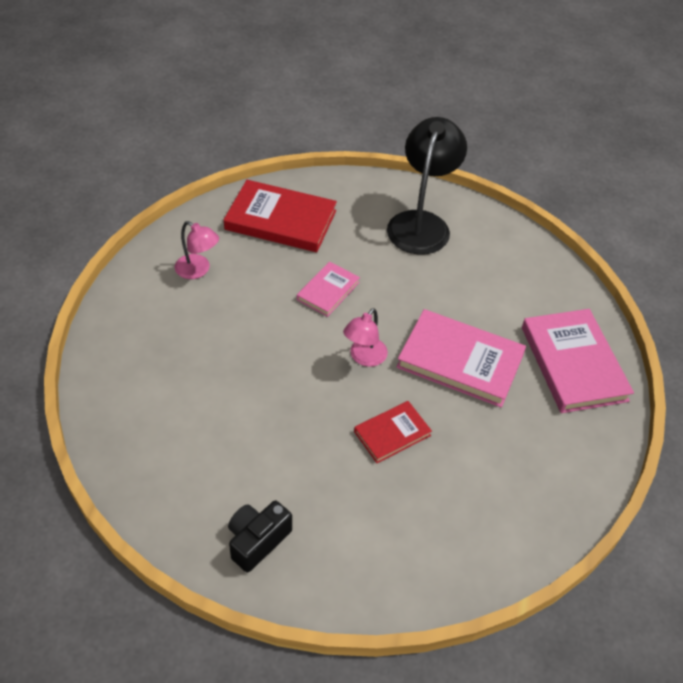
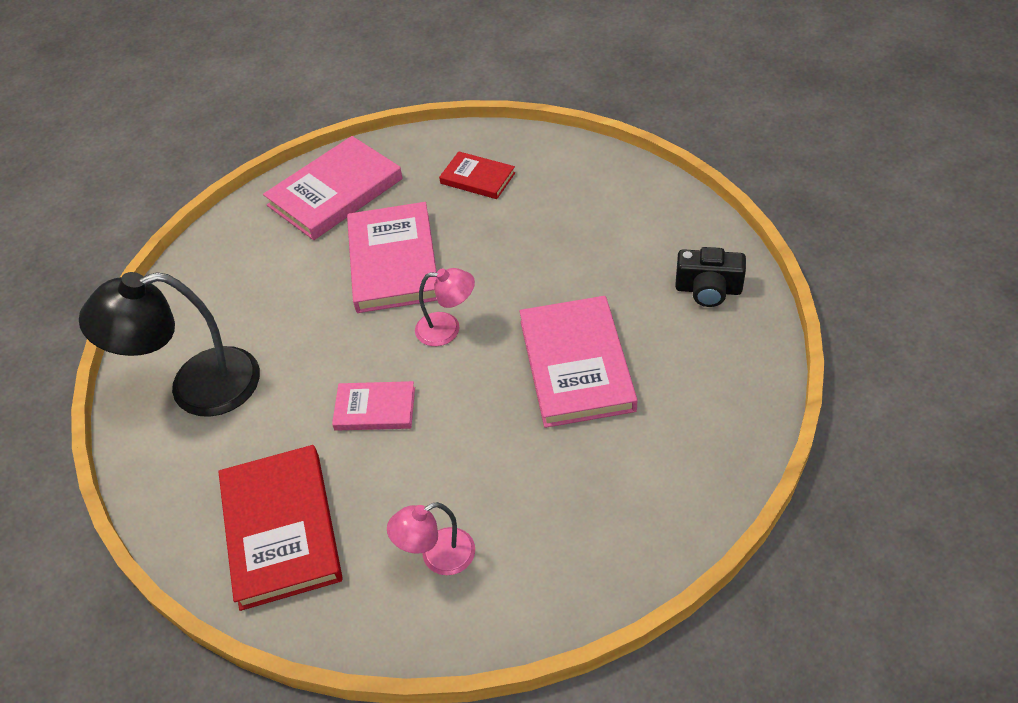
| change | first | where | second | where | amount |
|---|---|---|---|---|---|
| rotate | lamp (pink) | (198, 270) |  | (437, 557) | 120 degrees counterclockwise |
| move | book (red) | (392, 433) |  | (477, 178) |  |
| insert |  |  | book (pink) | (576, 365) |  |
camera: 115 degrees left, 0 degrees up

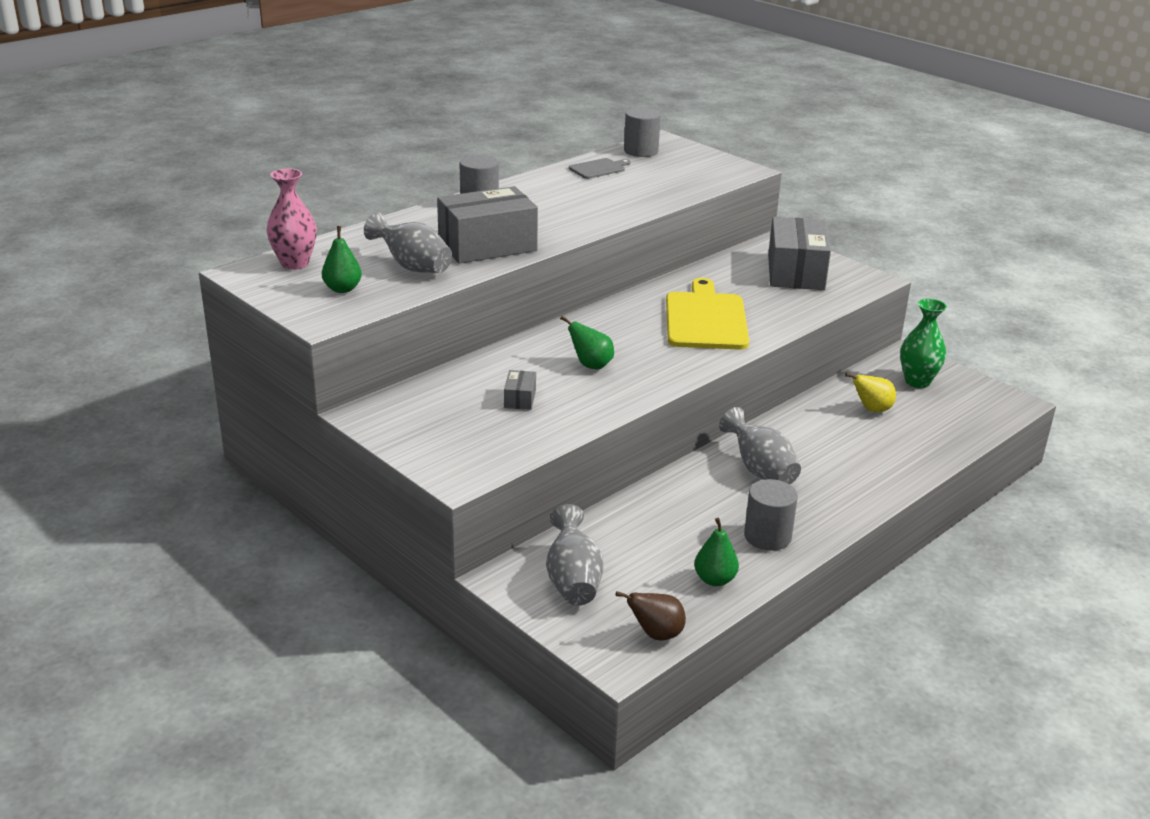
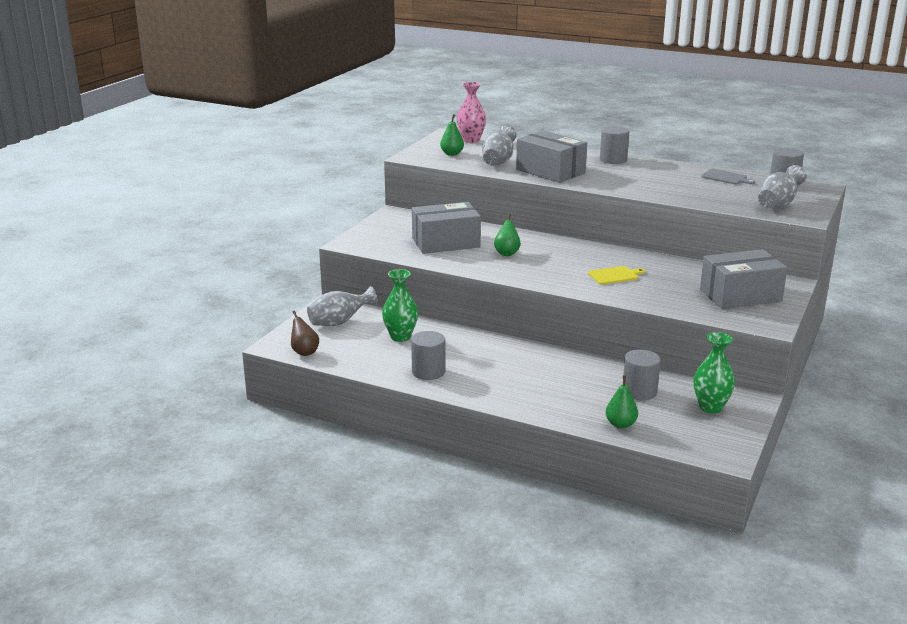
| change | first | where | second | where | amount |
|---|---|---|---|---|---|
| resize | cutting board (yellow) | (705, 319) |  | (615, 275) | x0.50 |
| resize | box (grey) | (520, 399) |  | (446, 242) | x2.38 |
| replace | pear (yellow) | (871, 409) | cylinder (grey) | (639, 392) |  |
| move | vase (grey) | (760, 470) |  | (778, 204) |  |
| move | pear (green) | (714, 580) |  | (620, 424) |  |
| insert |  |  | vase (green) | (400, 337) |  |
camera: 70 degrees right, 5 degrees down

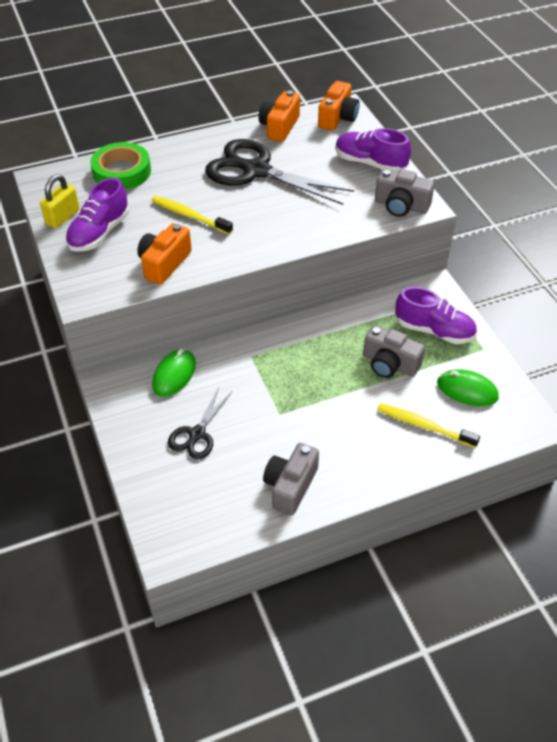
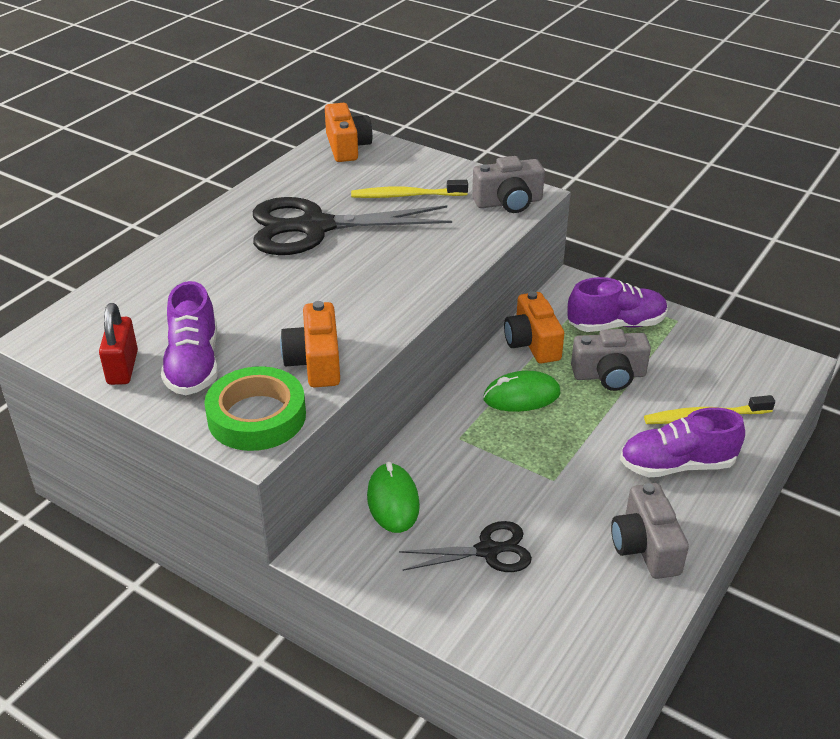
| change | first | where | second | where | amount |
|---|---|---|---|---|---|
| move | camera (orange) | (279, 127) |  | (532, 343) |  |
| move | shoe (purple) | (370, 163) |  | (677, 465) |  |
| move | tape (green) | (122, 171) |  | (257, 416) |  |
| recolor | padlock (yellow) | (62, 217) | padlock (red) | (122, 367) |  |
| move | toothbrush (yellow) | (189, 216) |  | (406, 196) |  |
| move | mouse (green) | (467, 390) |  | (521, 396) |  |
| rotate | scissors (black) | (197, 434) |  | (488, 550) | 90 degrees counterclockwise |
camera: 35 degrees left, 10 degrees down

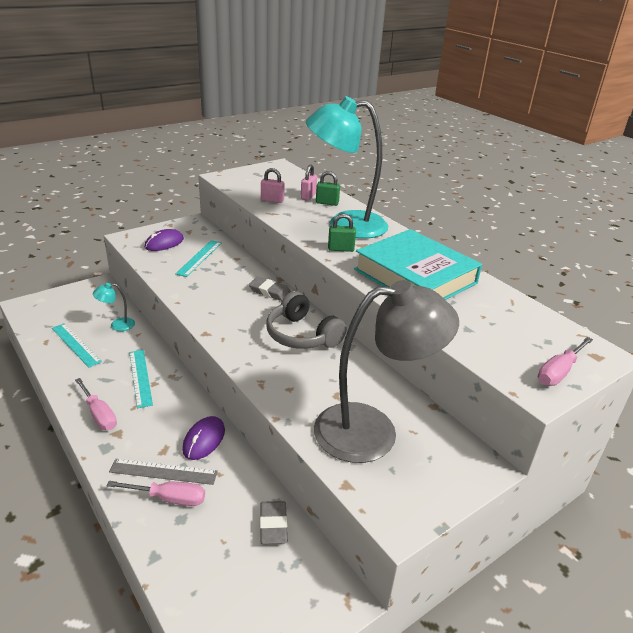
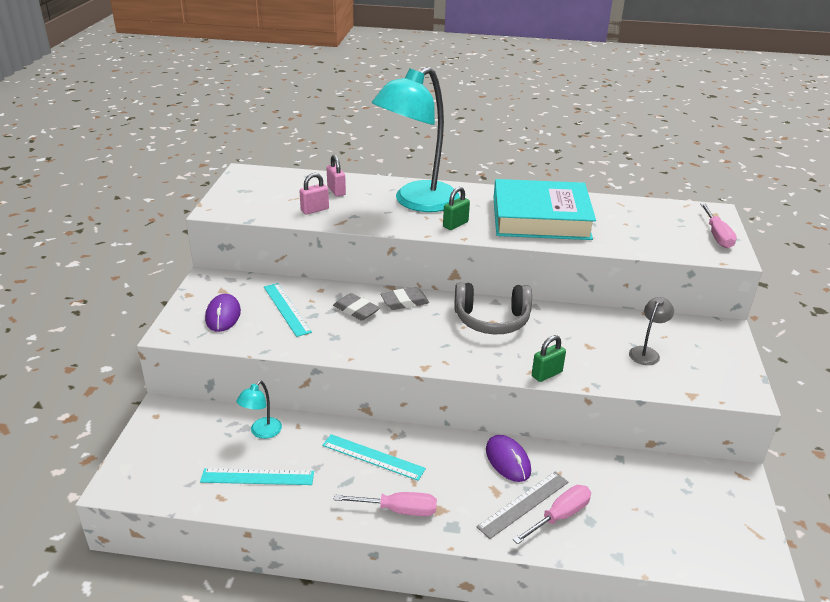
| change | first | where | second | where | amount |
|---|---|---|---|---|---|
| move | padlock (green) | (327, 203) |  | (547, 374) |  |
| resize | lamp (grey) | (373, 431) |  | (646, 352) | x0.40 |
| move | eraser (grey) | (273, 525) |  | (356, 310) |  |
camera: 45 degrees left, 0 degrees up

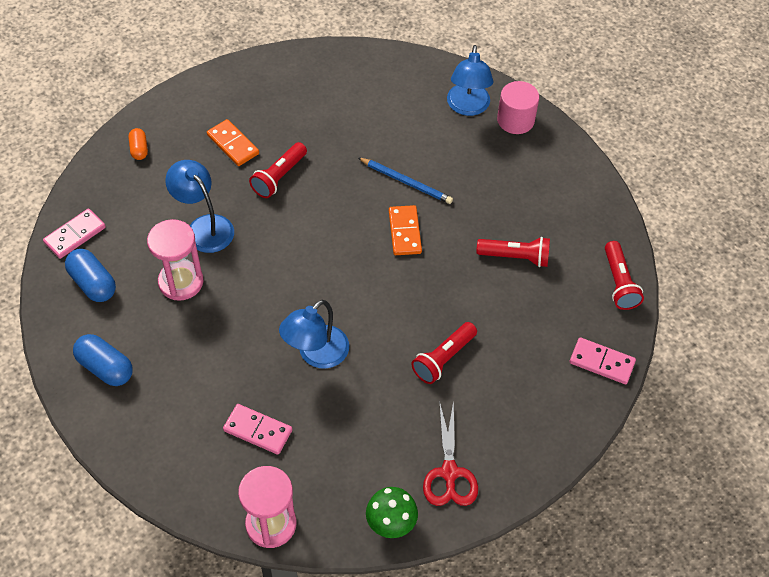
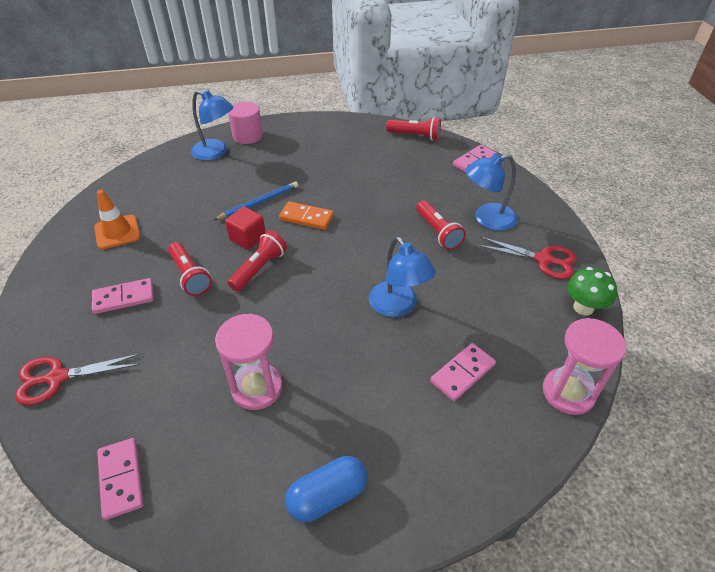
| change | first | where | second | where | amount |
|---|---|---|---|---|---|
| recolor | domino (orange) | (233, 144) | domino (pink) | (124, 298) |  |
| replace | capsule (orange) | (139, 149) | scissors (red) | (57, 377) |  |
| move | lamp (blue) | (204, 227) |  | (487, 219) |  |
| move | flashlight (red) | (516, 257) |  | (259, 268) |  |
| delete | capsule (blue) | (93, 283) |  |  |  |
| insert |  |  | traffic cone (orange) | (117, 232) |  |
| insert |  |  | cube (red) | (247, 238) |  |
camera: 65 degrees left, 10 degrees down

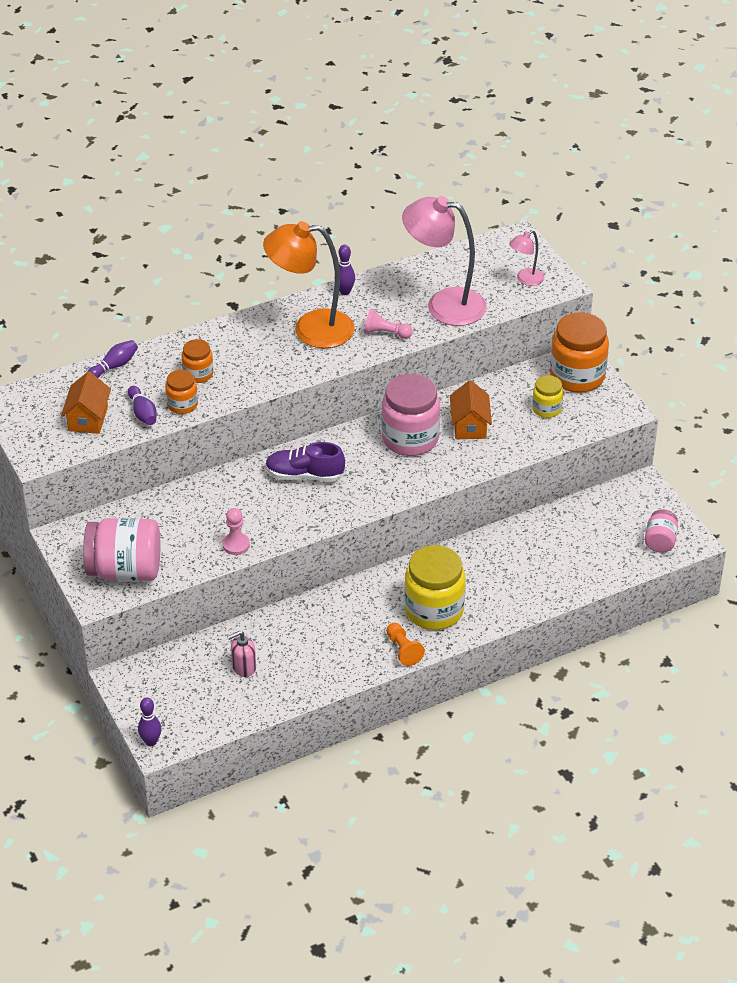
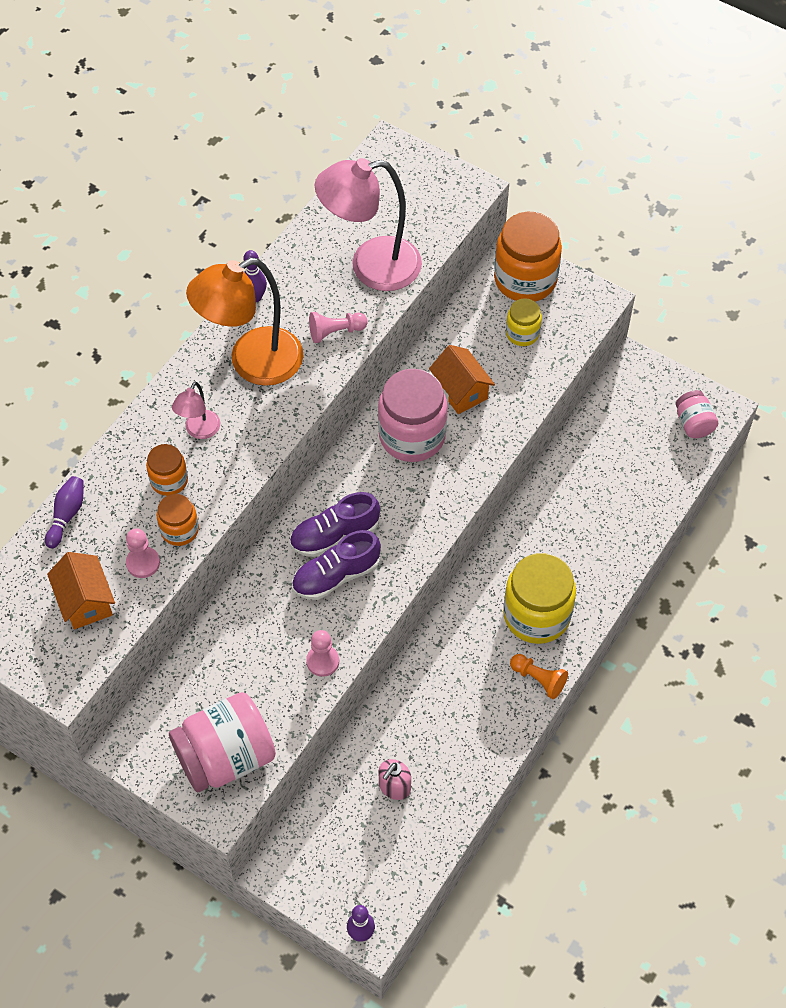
| change | first | where | second | where | amount |
|---|---|---|---|---|---|
| move | lamp (pink) | (525, 280) |  | (199, 431) |  |
| replace | bowling pin (purple) | (143, 413) | pawn (pink) | (143, 563) |  |
| insert |  |  | shoe (purple) | (336, 576) |  |
camera: 30 degrees left, 15 degrees up

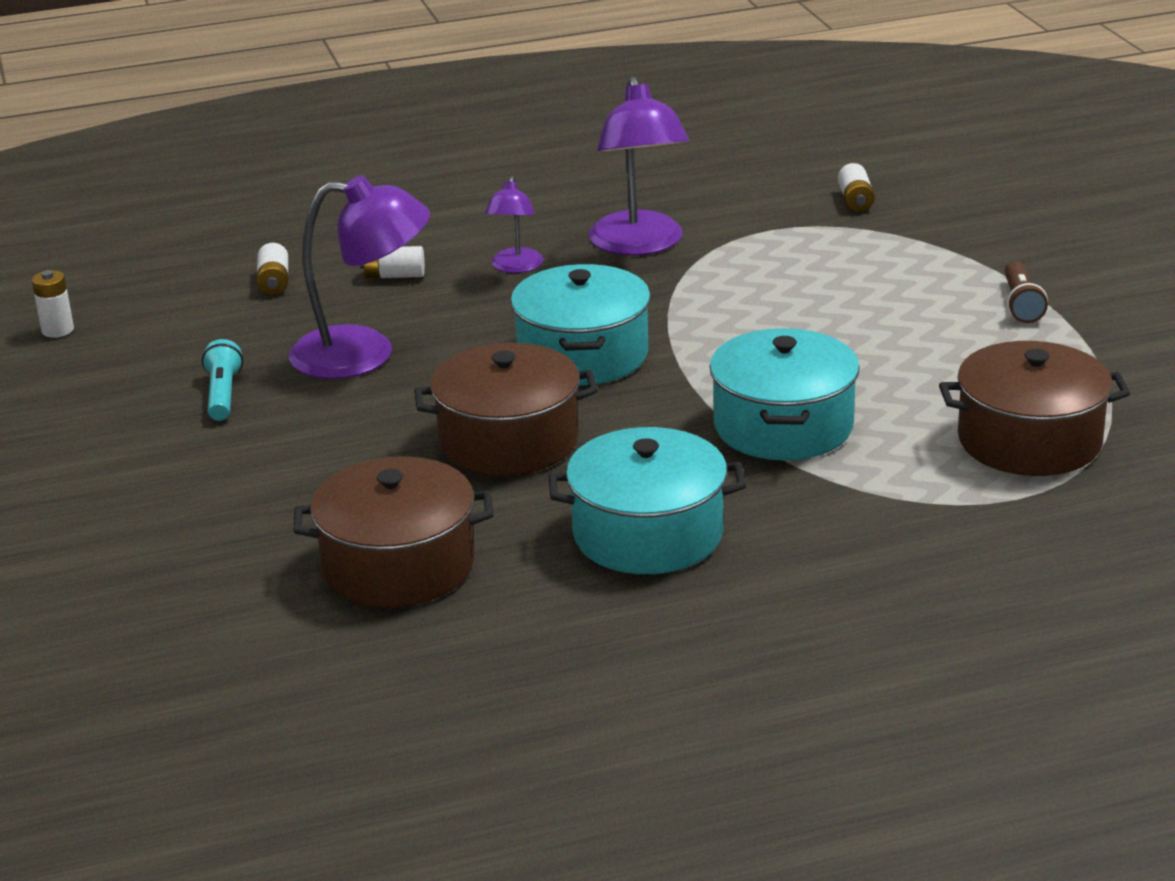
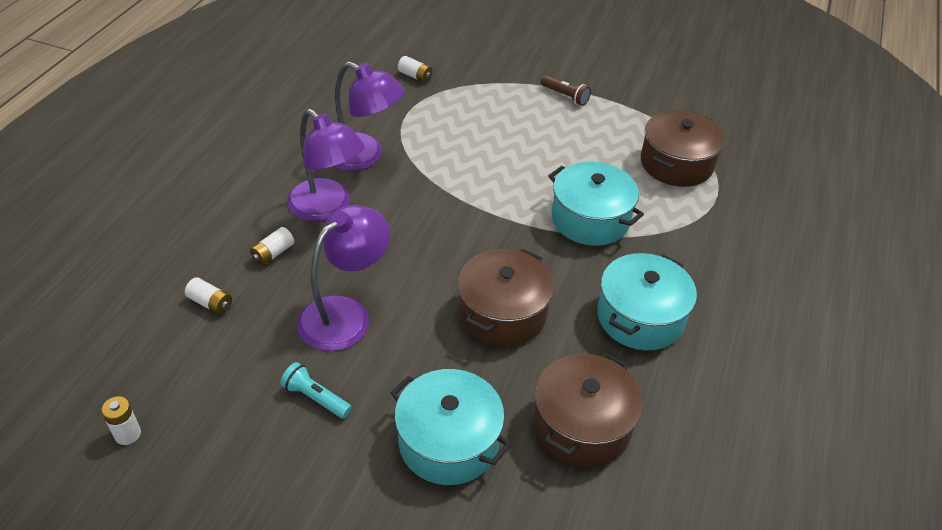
| change | first | where | second | where | amount |
|---|---|---|---|---|---|
| resize | lamp (purple) | (515, 267) |  | (327, 207) | x1.83 |
| move | pot (turquoise) | (583, 355) |  | (448, 442) |  |
camera: 55 degrees left, 15 degrees up

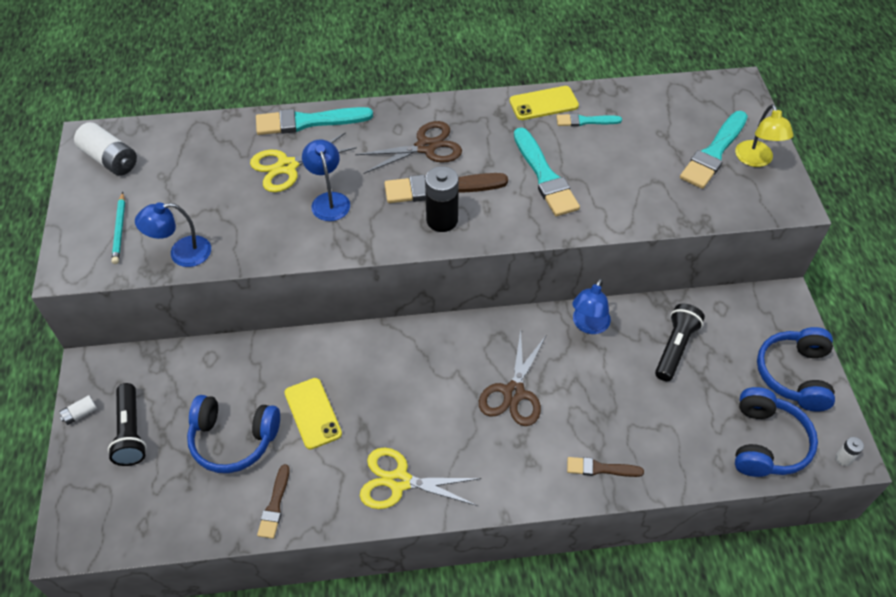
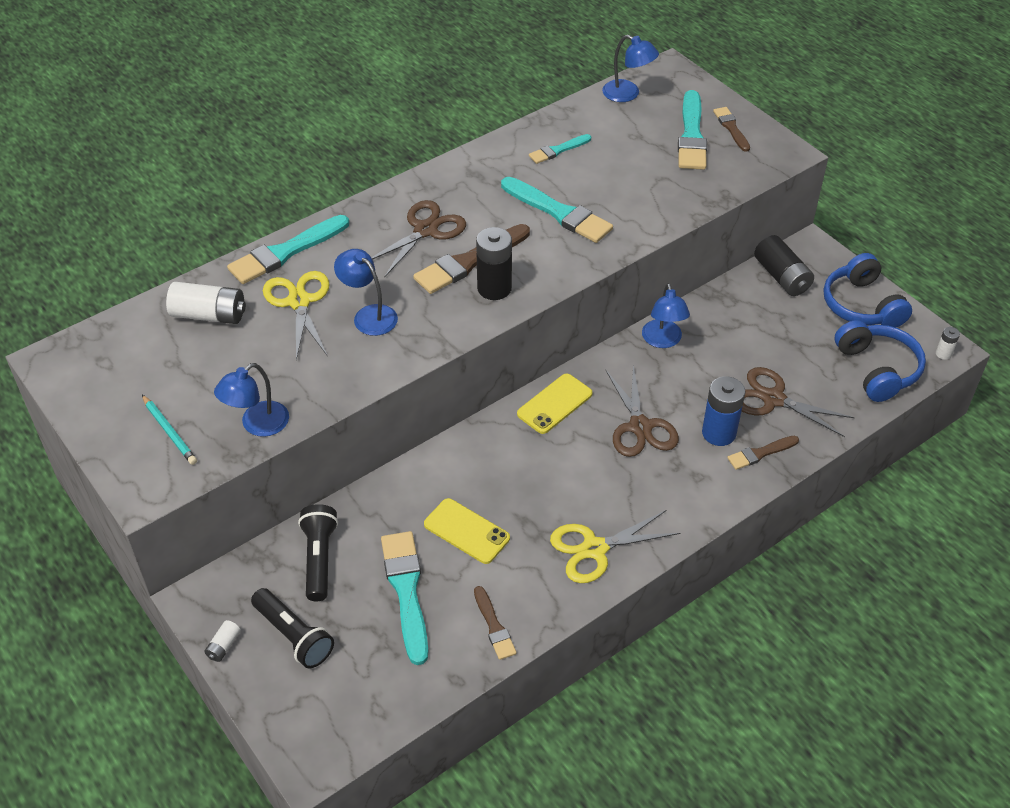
| change | first | where | second | where | amount |
|---|---|---|---|---|---|
| move | phone (yellow) | (543, 103) |  | (554, 404) |  |
| replace | lamp (yellow) | (756, 160) | brush (brown) | (731, 128) |  |
| move | battery (white) | (110, 159) |  | (209, 315) |  |
| rotate | scissors (yellow) | (287, 166) |  | (299, 302) | 135 degrees clockwise |
| move | flashlight (black) | (675, 348) |  | (319, 559) |  |
| replace | headphones (blue) | (233, 439) | brush (turquoise) | (406, 591) |  |
| insert |  |  | lamp (blue) | (628, 94) |  |
| insert |  |  | battery (black) | (782, 277) |  |
| insert |  |  | scissors (brown) | (773, 399) |  |
| insert |  |  | battery (blue) | (719, 433) |  |
camera: 30 degrees left, 5 degrees down

